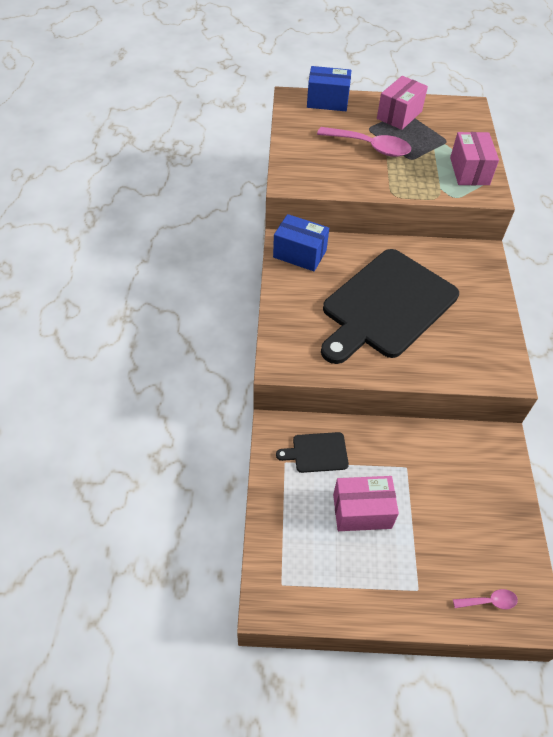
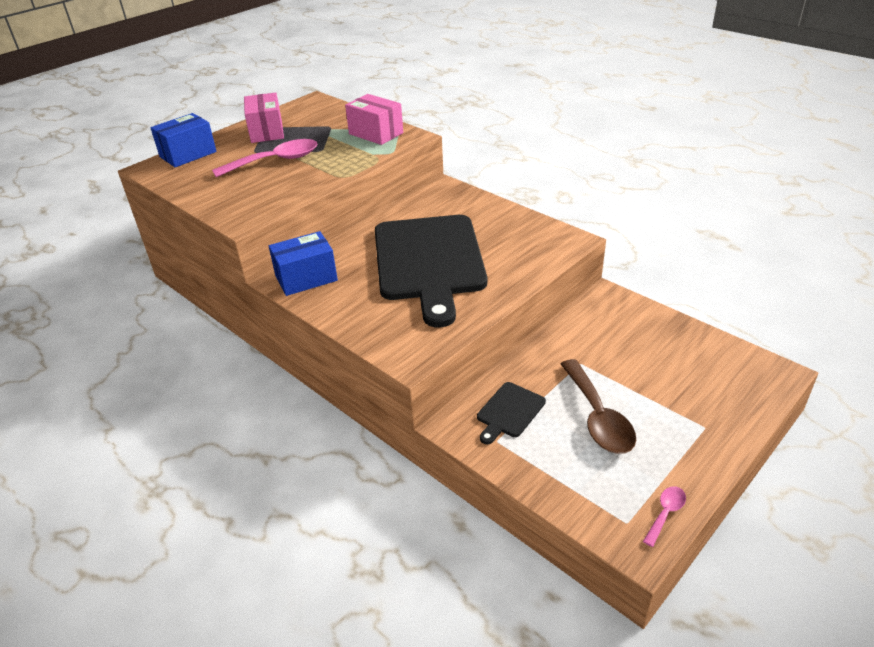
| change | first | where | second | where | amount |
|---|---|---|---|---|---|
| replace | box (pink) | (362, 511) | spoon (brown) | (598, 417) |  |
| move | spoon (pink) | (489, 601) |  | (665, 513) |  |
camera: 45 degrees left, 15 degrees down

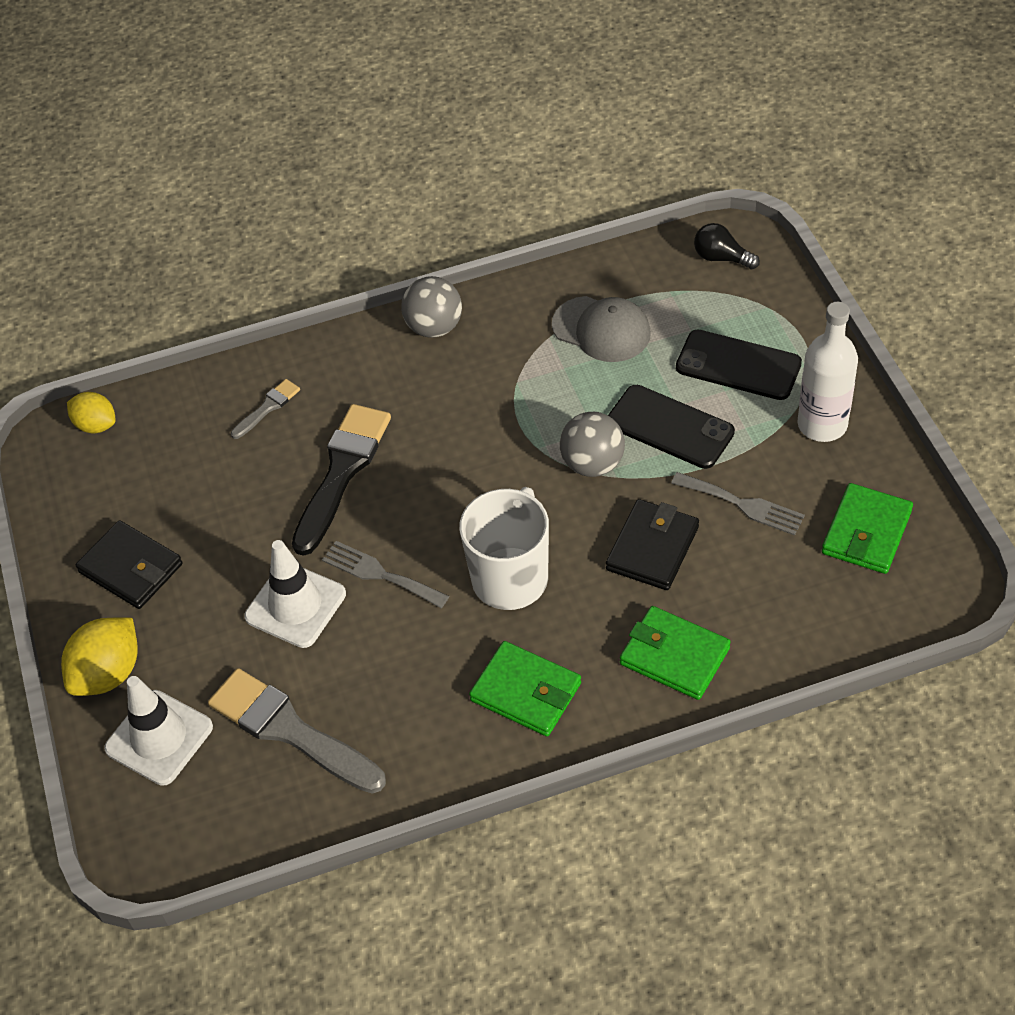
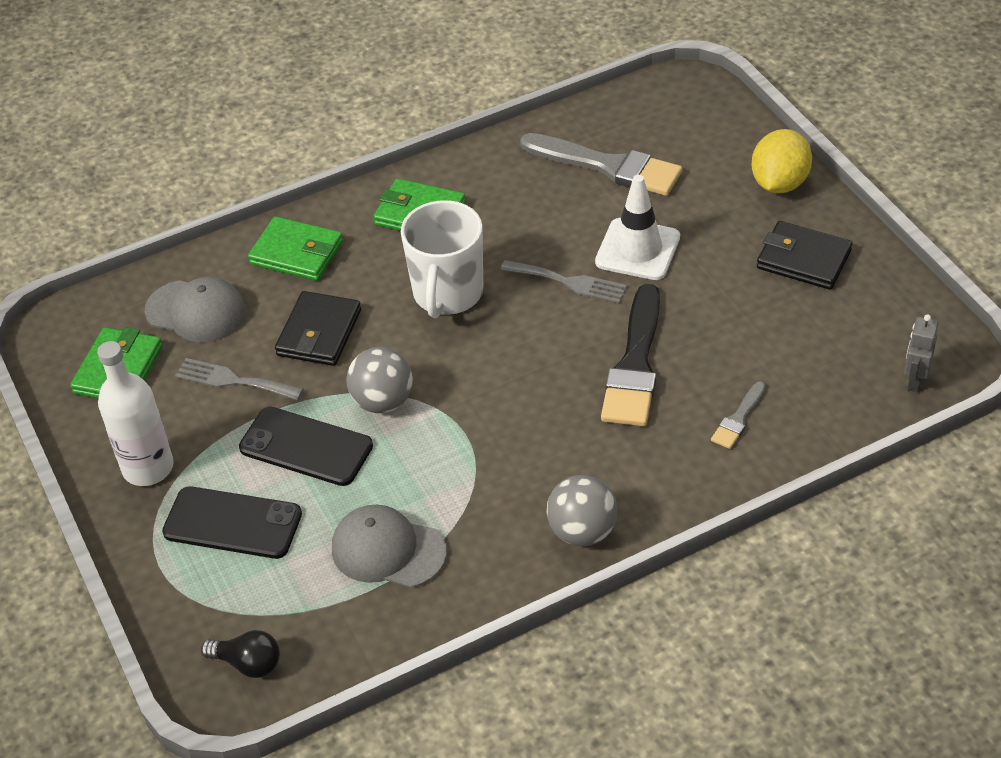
| change | first | where | second | where | amount |
|---|---|---|---|---|---|
| replace | lemon (yellow) | (96, 425) | robot (grey) | (915, 380) |  |
| delete | traffic cone (white) | (159, 738) |  |  |  |
| insert |  |  | cap (grey) | (196, 311) |  |
camera: 170 degrees right, 5 degrees down

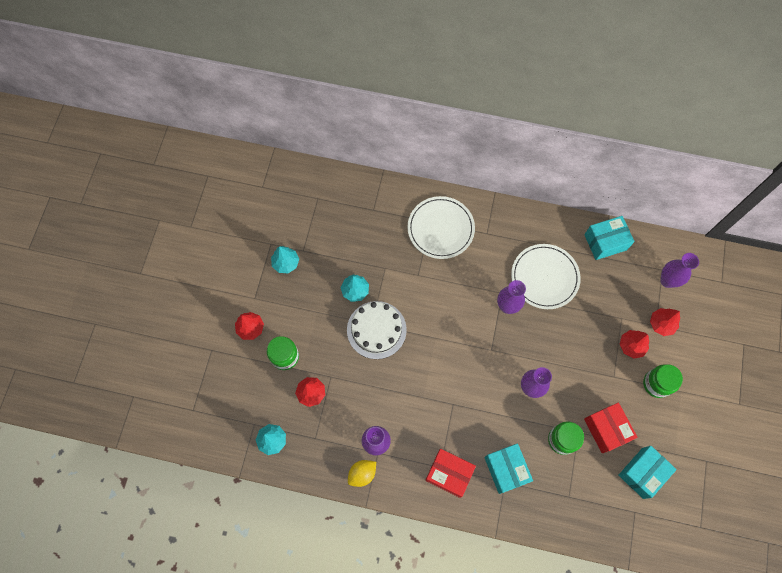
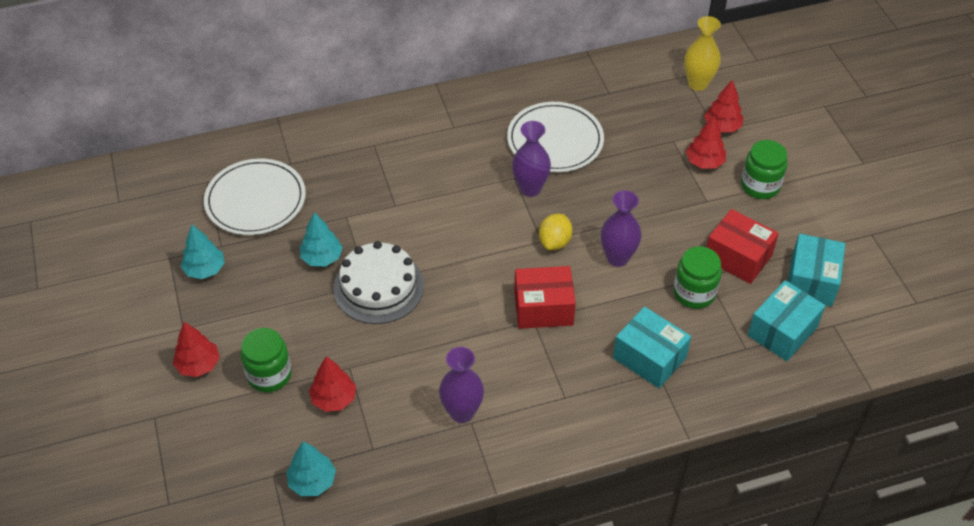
| change | first | where | second | where | amount |
|---|---|---|---|---|---|
| move | plate (white) | (440, 228) |  | (255, 200) |  |
| move | box (turquoise) | (605, 242) |  | (782, 331) |  |
| recolor | vase (purple) | (667, 281) | vase (yellow) | (697, 84) |  |
| move | box (red) | (449, 474) |  | (543, 308) |  |
| move | lemon (yellow) | (362, 474) |  | (554, 242) |  |
camera: 30 degrees left, 20 degrees down

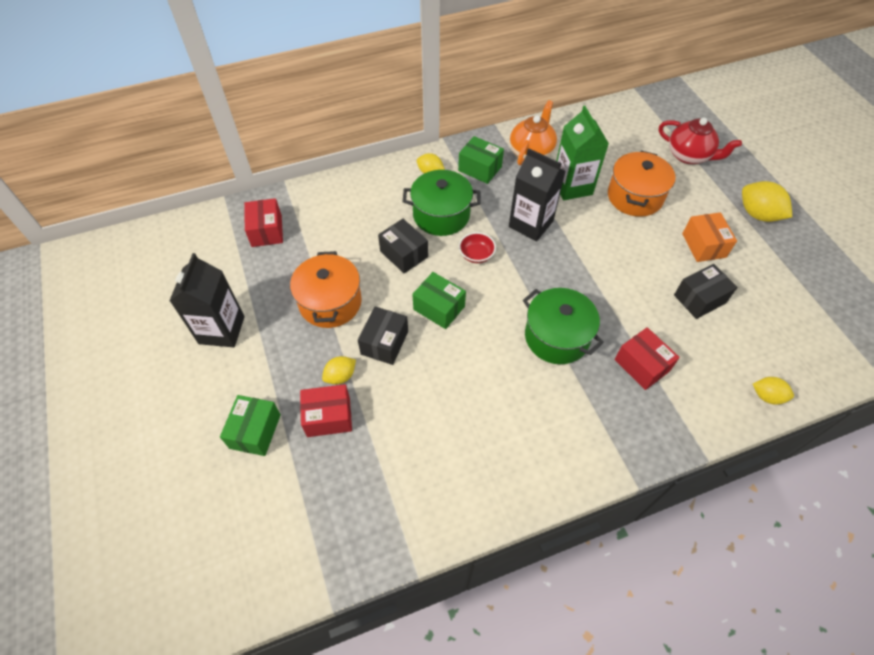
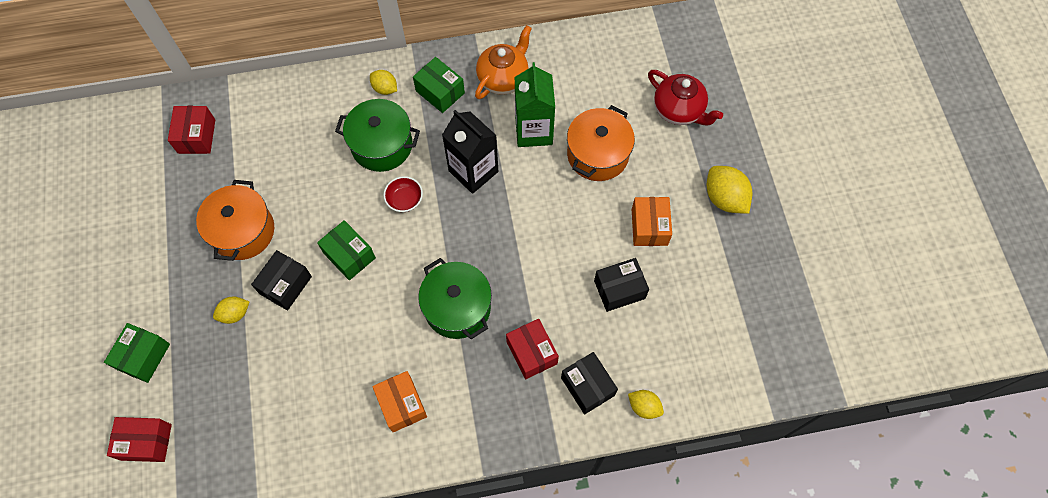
| change | first | where | second | where | amount |
|---|---|---|---|---|---|
| move | box (black) | (404, 254) |  | (587, 386) |  |
| delete | carton (black) | (221, 330) |  |  |  |
| move | box (red) | (328, 417) |  | (146, 442) |  |
| insert |  |  | box (orange) | (402, 404) |  |
camera: 10 degrees right, 10 degrees up

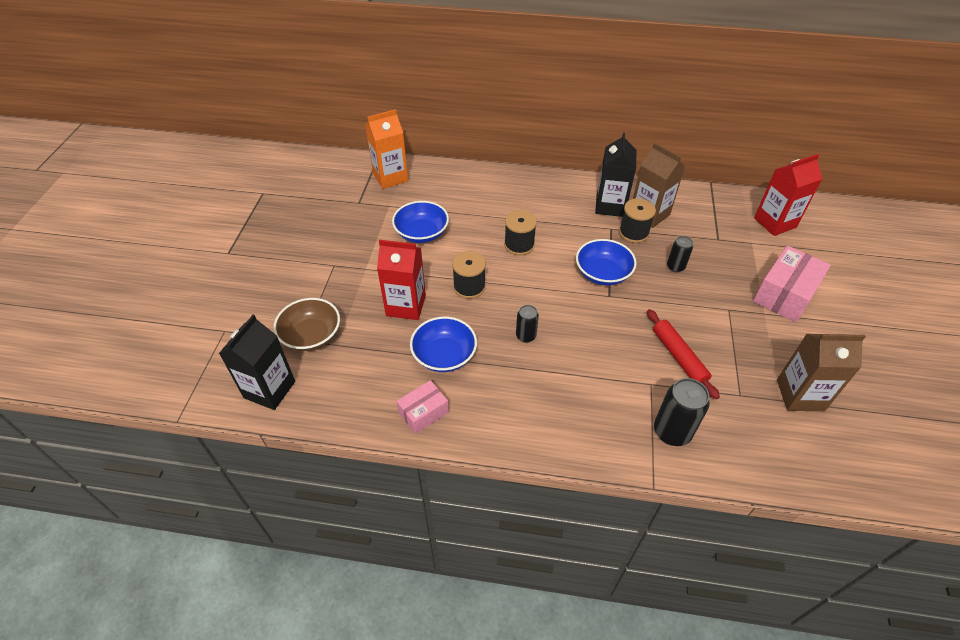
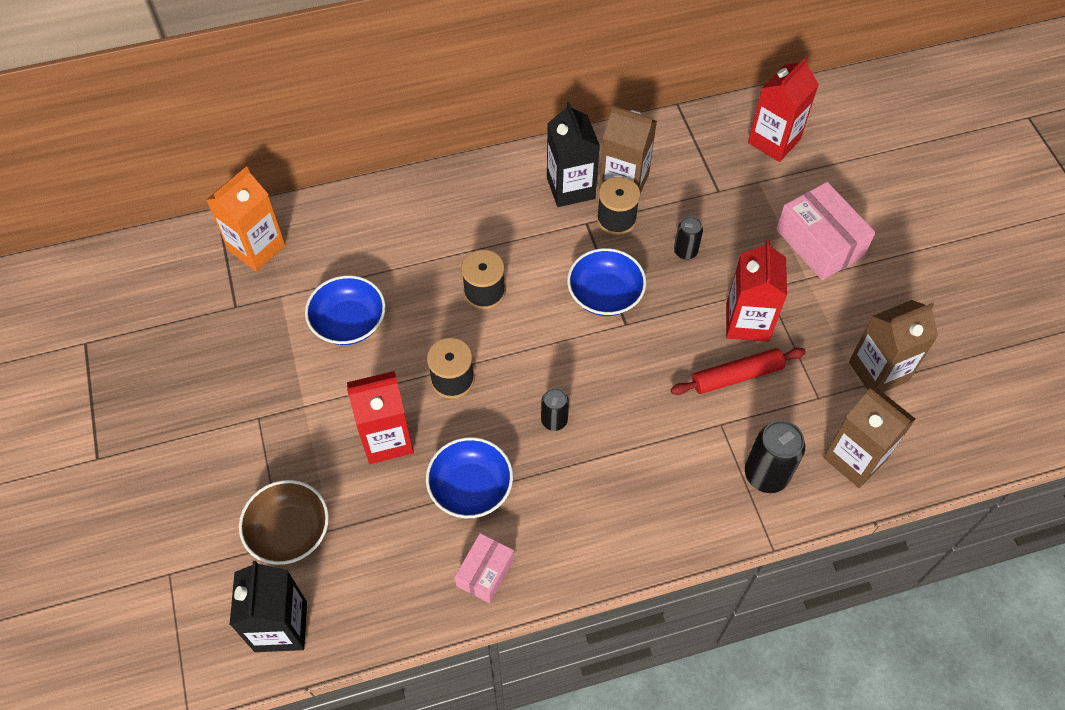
| change | first | where | second | where | amount |
|---|---|---|---|---|---|
| rotate | box (pink) | (785, 294) |  | (819, 243) | 45 degrees counterclockwise |
| rotate | rolling pin (red) | (678, 357) |  | (737, 376) | 60 degrees counterclockwise |
| insert |  |  | carton (red) | (747, 322) |  |
| insert |  |  | carton (brown) | (855, 458) |  |
camera: 25 degrees left, 10 degrees up

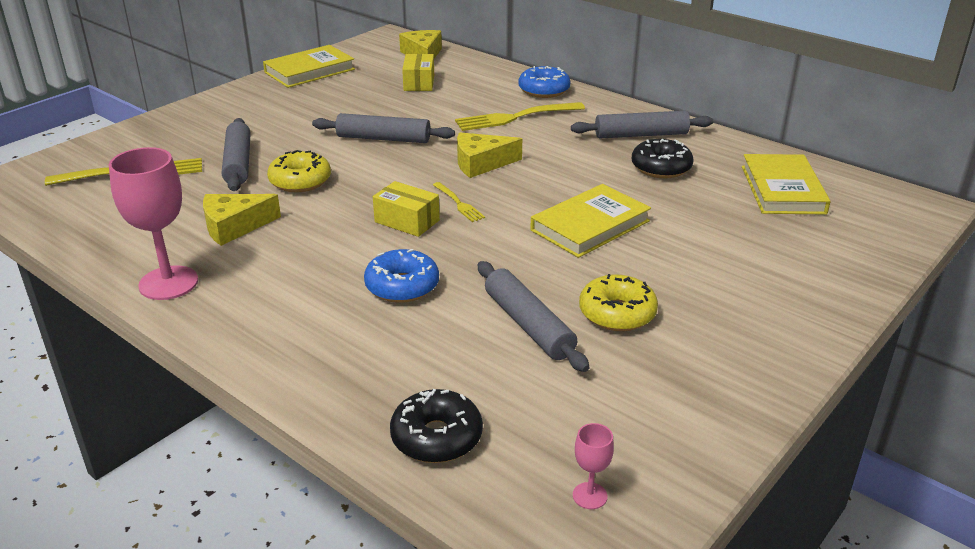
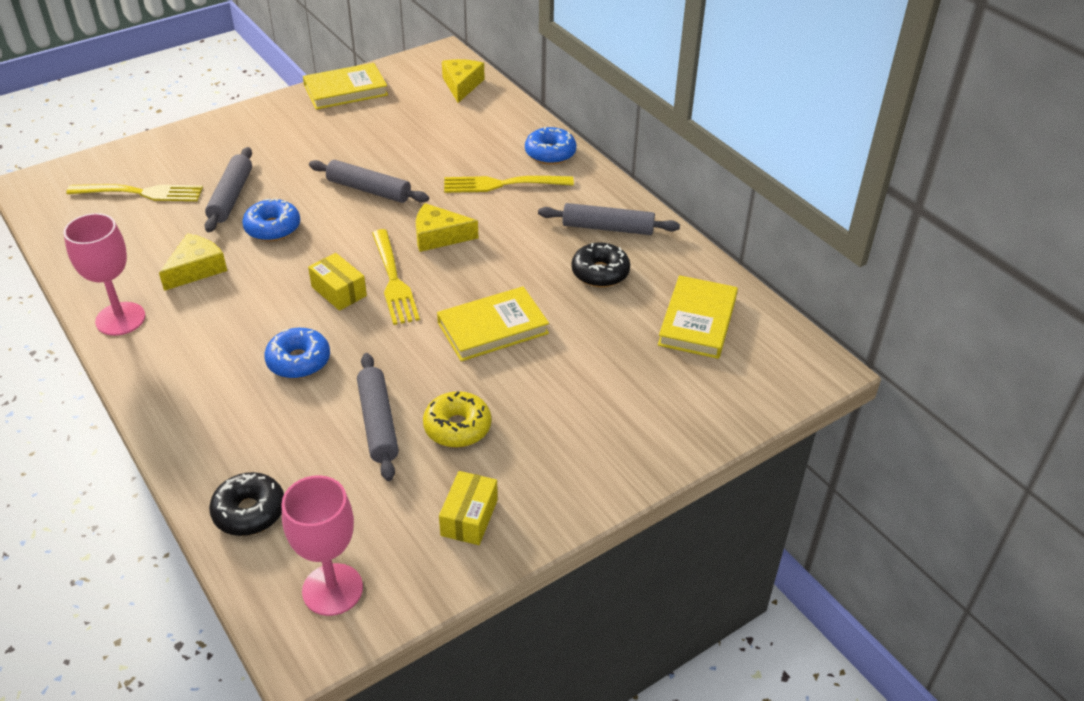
| change | first | where | second | where | amount |
|---|---|---|---|---|---|
| move | box (yellow) | (419, 83) |  | (469, 517) |  |
| recolor | donut (yellow) | (300, 181) | donut (blue) | (273, 228) |  |
| resize | fork (yellow) | (458, 203) |  | (393, 279) | x1.87 |
| rotate | cheese (yellow) | (234, 226) |  | (196, 269) | 135 degrees clockwise |
| resize | goblet (pink) | (589, 496) |  | (332, 589) | x2.20 |
camera: 15 degrees right, 10 degrees up

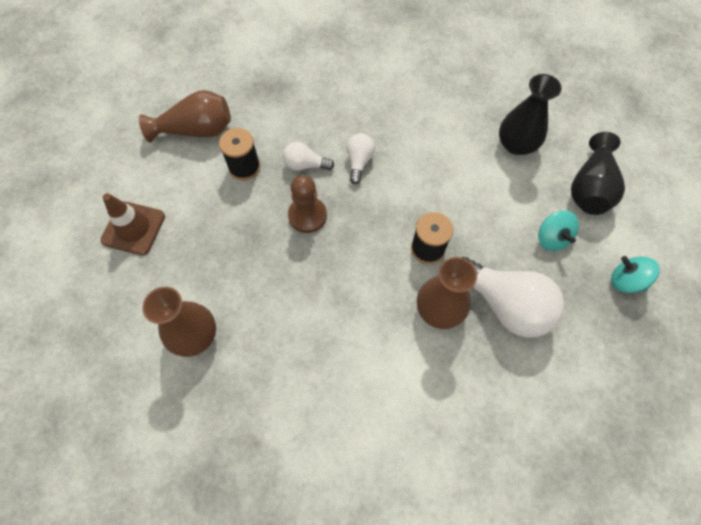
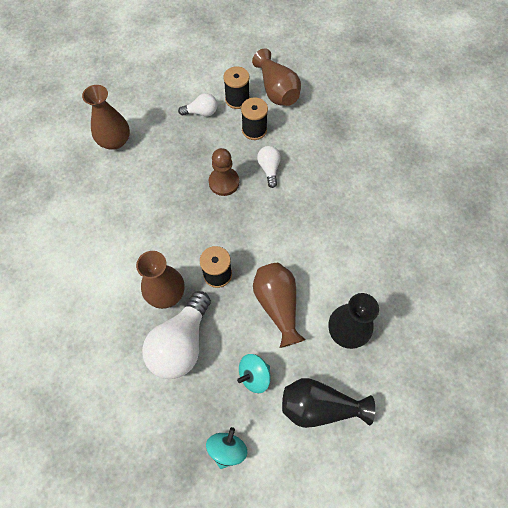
| change | first | where | second | where | amount |
|---|---|---|---|---|---|
| move | light bulb (white) | (359, 161) |  | (201, 112) |  |
| delete | traffic cone (brown) | (133, 228) |  |  |  |
| insert |  |  | spool (black) | (237, 99) |  |
| insert |  |  | vase (brown) | (277, 305) |  |
camera: 75 degrees right, 0 degrees up

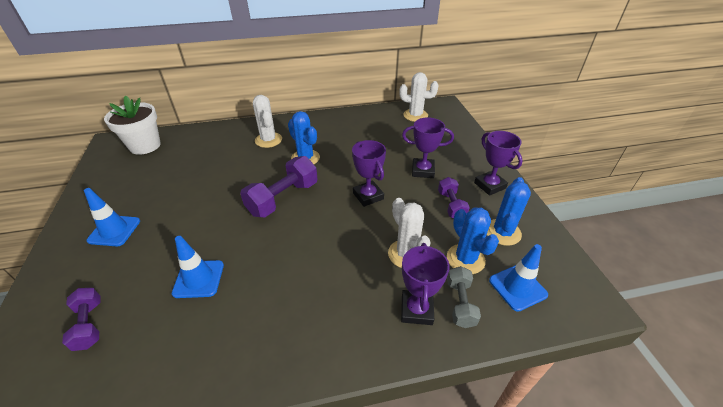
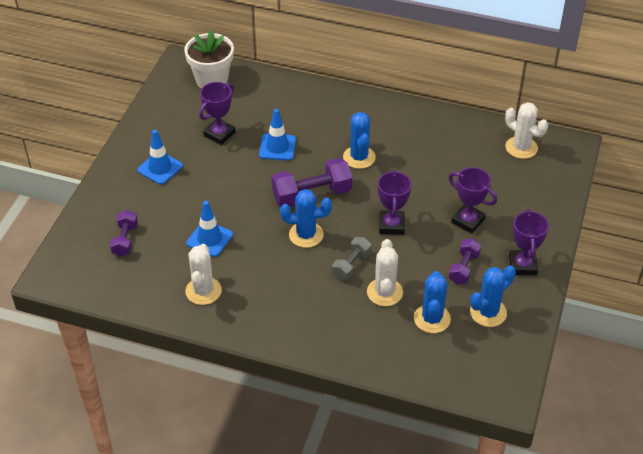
| change | first | where | second | where | amount |
|---|---|---|---|---|---|
| move | cactus (white) | (268, 140) |  | (203, 291) |  |
| move | trophy (purple) | (416, 310) |  | (219, 134) |  |
| move | traffic cone (blue) | (517, 287) |  | (277, 147) |  |
| move | dumbbell (grey) | (460, 303) |  | (351, 265) |  |
| insert |  |  | cactus (blue) | (306, 235) |  |
camera: 30 degrees right, 5 degrees up

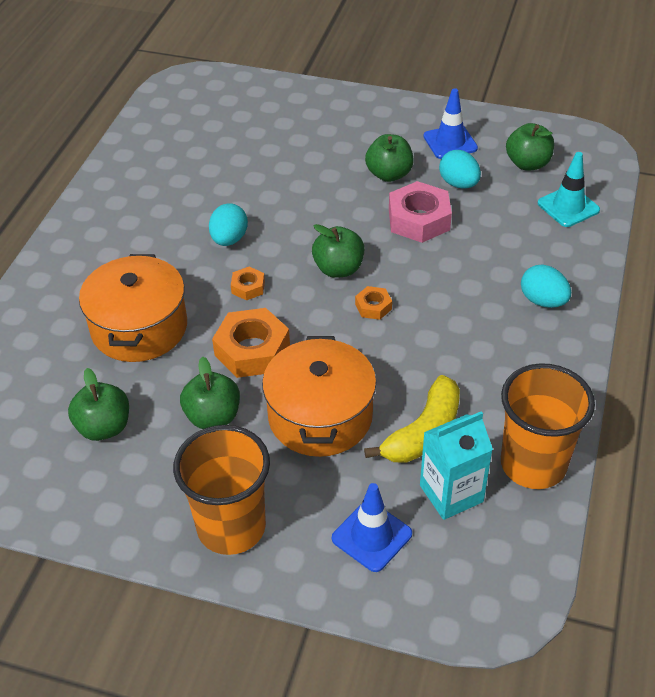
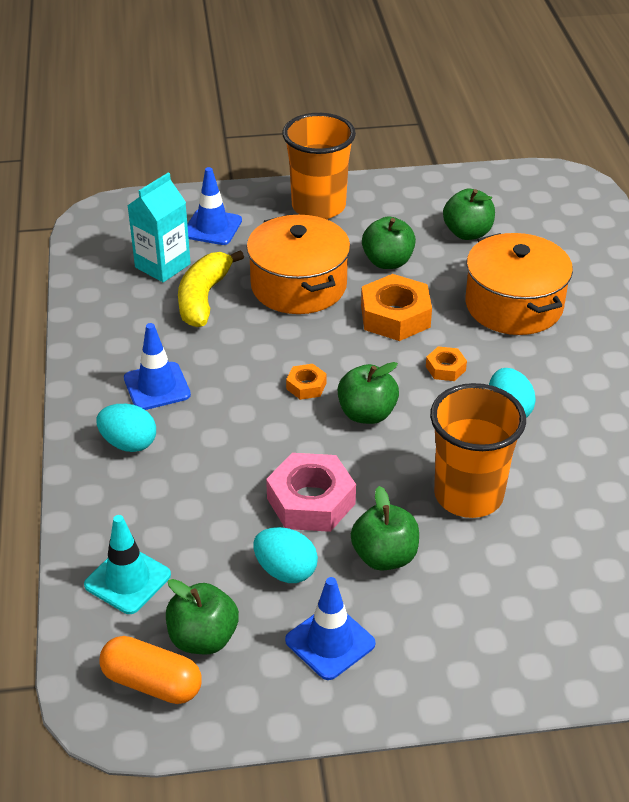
| change | first | where | second | where | amount |
|---|---|---|---|---|---|
| move | cup (orange) | (533, 464) |  | (468, 495) |  |
| insert |  |  | traffic cone (blue) | (157, 386) |  |
| insert |  |  | capsule (orange) | (152, 683) |  |
camera: 155 degrees right, 5 degrees down

